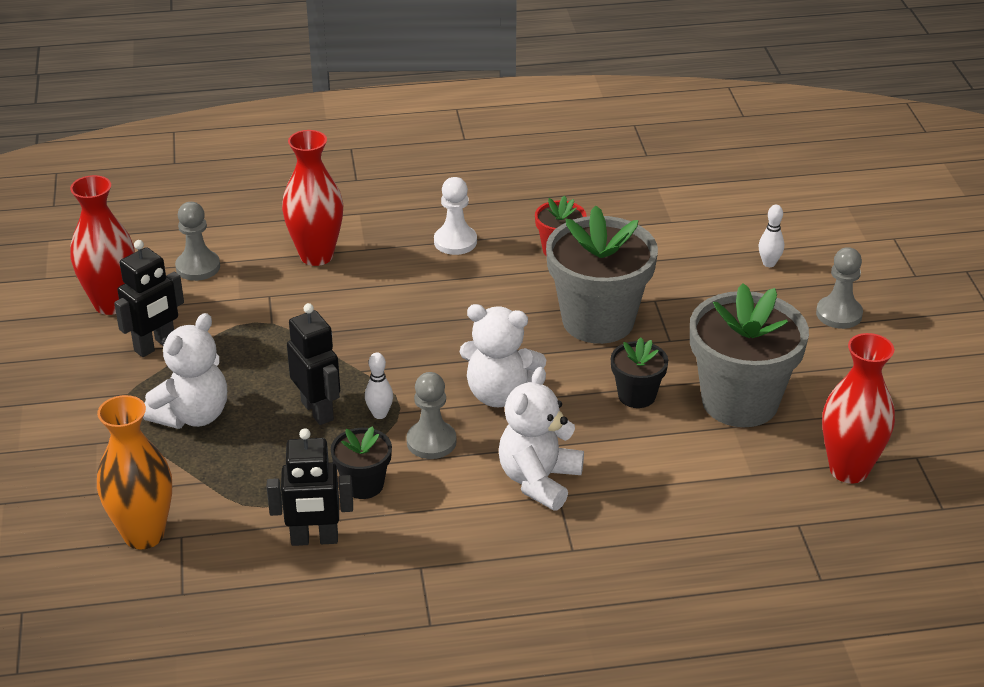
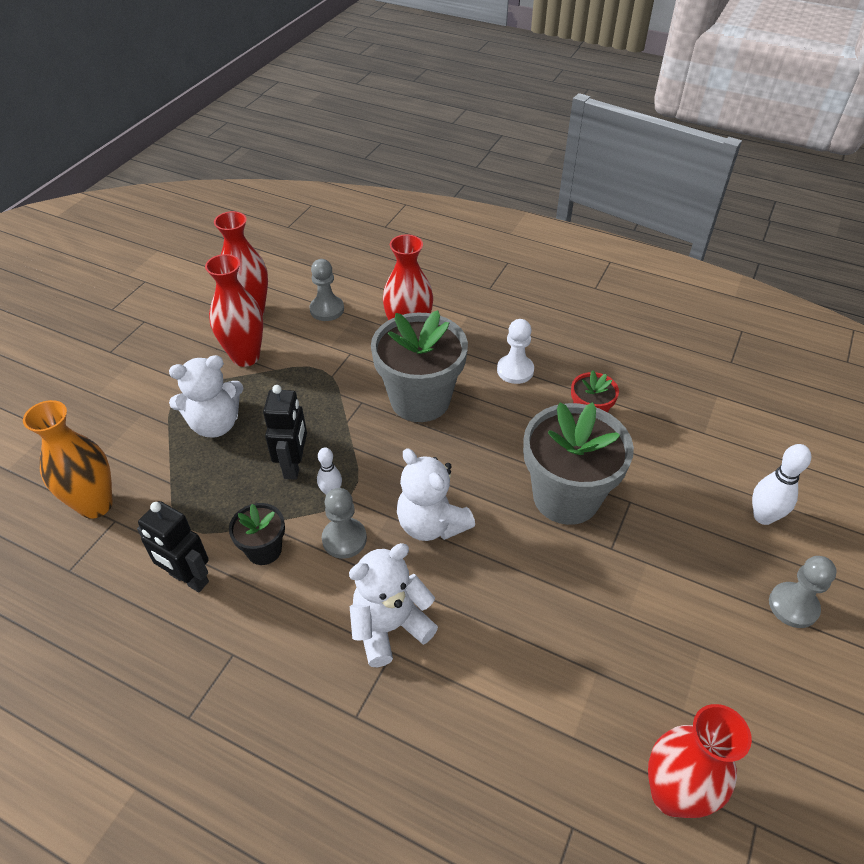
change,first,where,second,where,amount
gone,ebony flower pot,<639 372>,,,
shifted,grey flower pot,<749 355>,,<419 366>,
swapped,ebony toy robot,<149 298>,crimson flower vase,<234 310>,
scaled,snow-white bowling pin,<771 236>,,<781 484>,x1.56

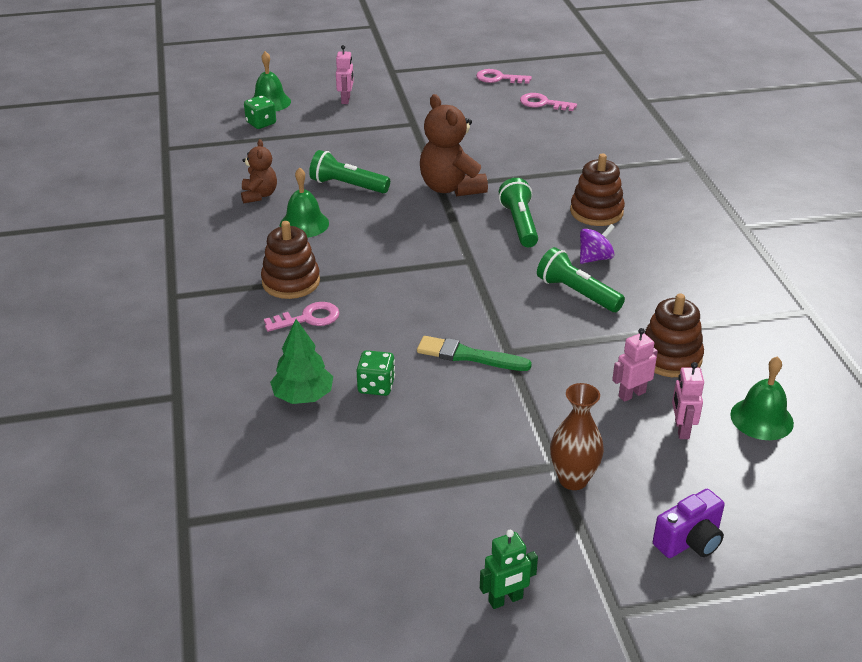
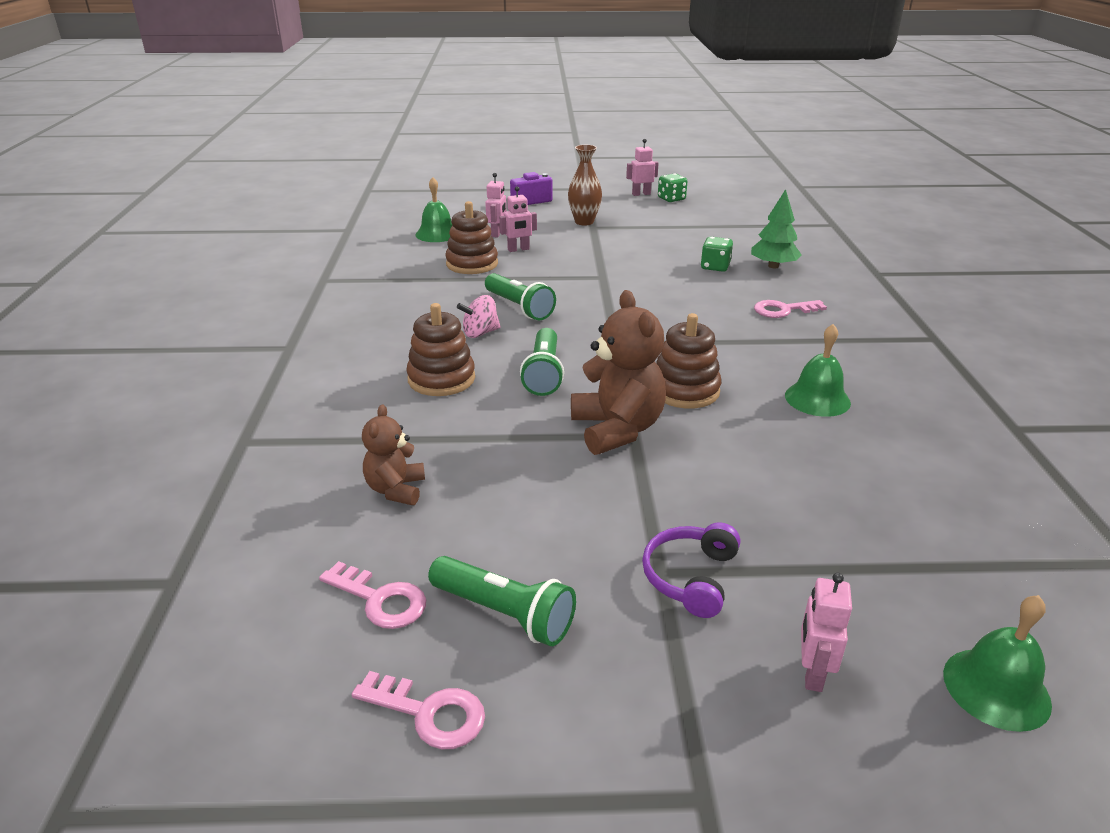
change,first,where,second,where,amount
gone,emerald paintbrush,<474 353>,,,
new,,,purple headphones,<691 570>,
shifted,brown teddy bear,<259 171>,,<393 454>,
shifted,emerald dice,<260 112>,,<673 187>,
shifted,brown stacking rings,<290 260>,,<688 360>,
shifted,emerald torch,<349 171>,,<502 601>,
repainted,emerald toy robot,<509 569>,rosy toy robot,<642 167>,
repainted,purple spinning top,<597 244>,rosy spinning top,<479 316>,

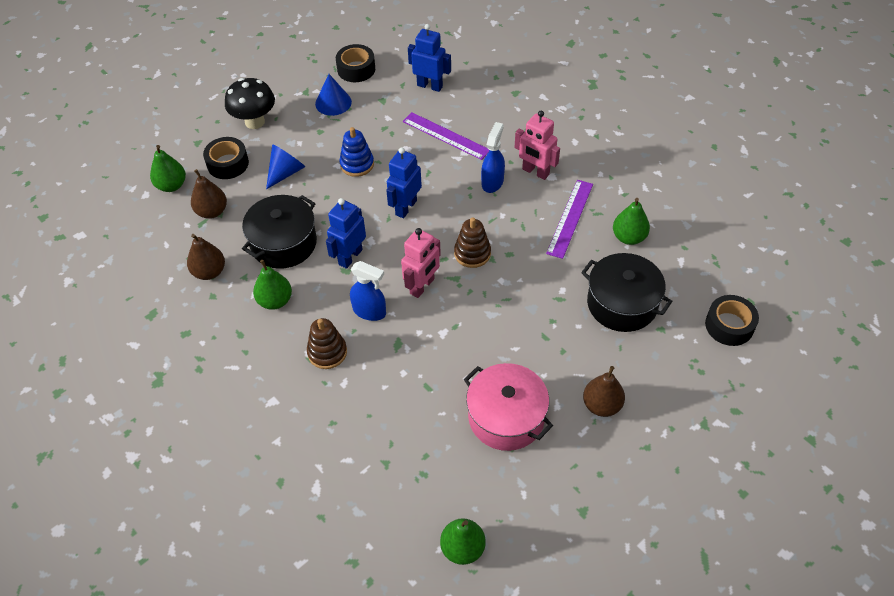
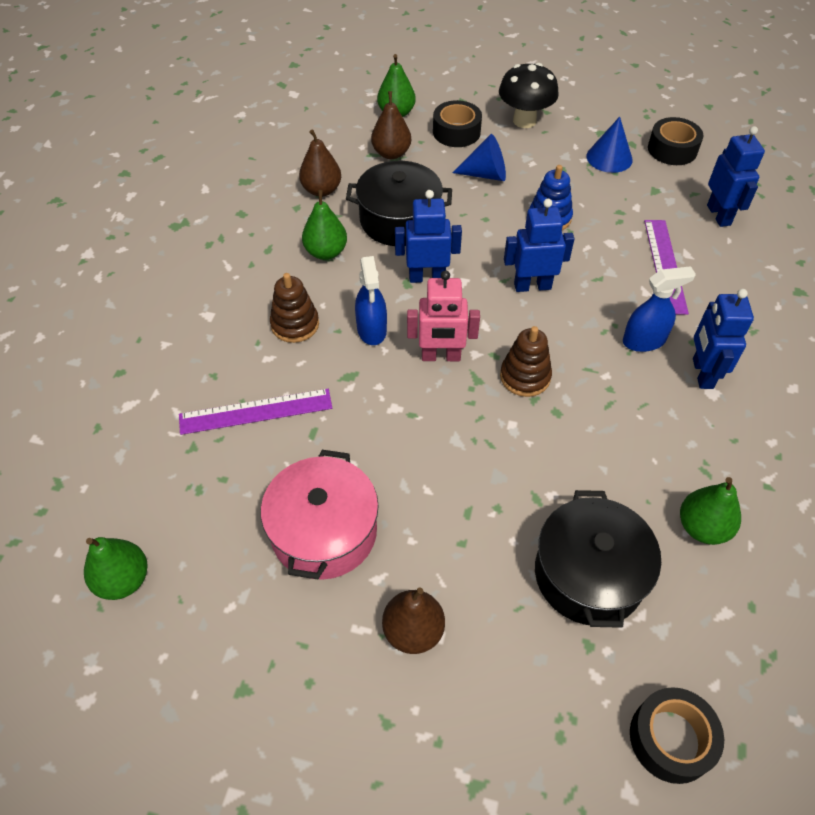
change,first,where,second,where,amount
shifted,purple ruler,<569 219>,,<255 412>,
repainted,rosy toy robot,<537 145>,blue toy robot,<723 339>,

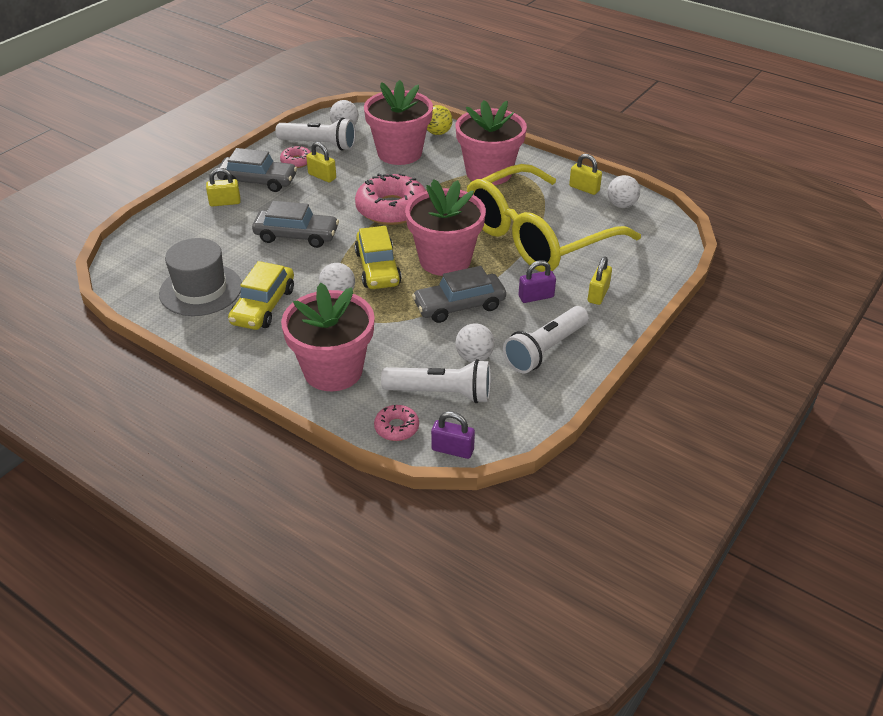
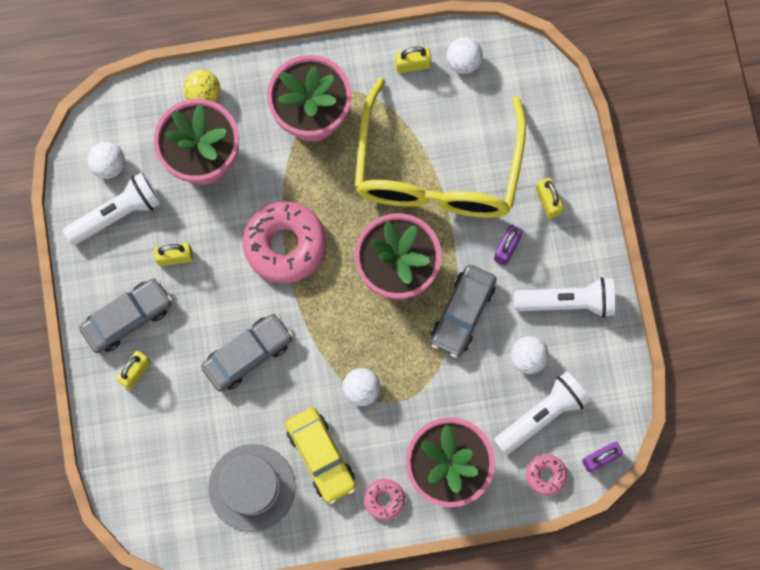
change,first,where,second,where,amount
gone,yellow toy car,<378 257>,,,
shifted,rosy glazed donut,<295 157>,,<384 499>,
rotated,snow-white torch,<546 339>,,<564 297>,90 degrees counterclockwise

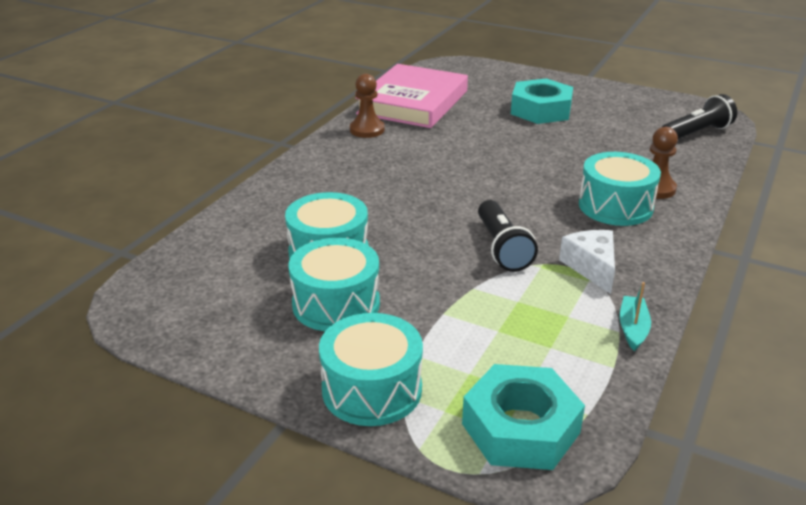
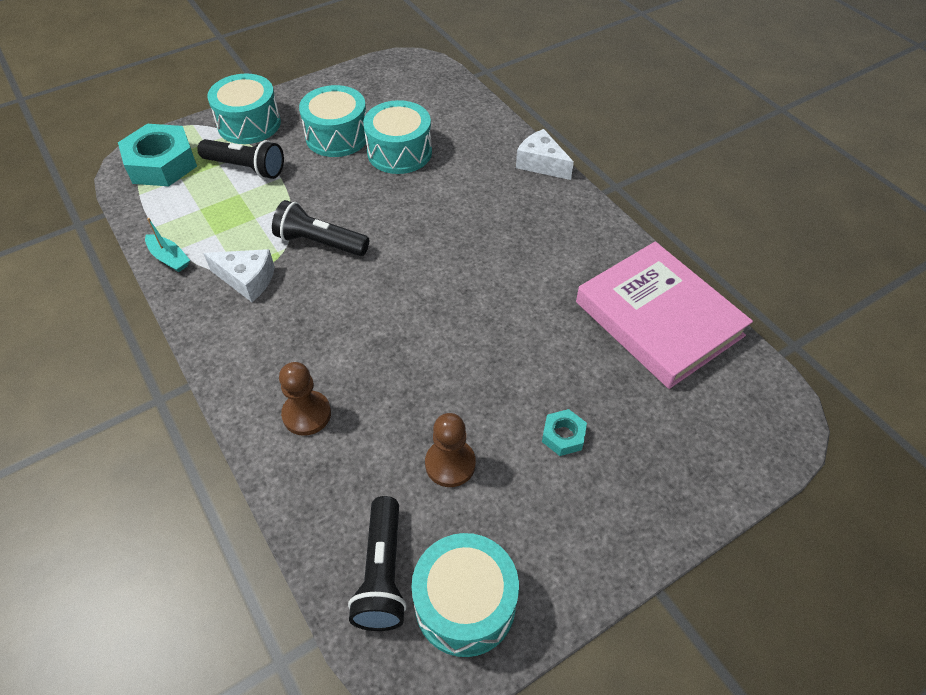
change,first,where,second,where,amount
new,,,ebony torch,<240 159>,
new,,,snow-white cheese wedge,<545 154>,
shifted,brown chess pawn,<367 106>,,<450 450>,
shifted,teal toy drum,<620 189>,,<465 595>,
scaled,teal nut,<542 101>,,<564 432>,x0.48

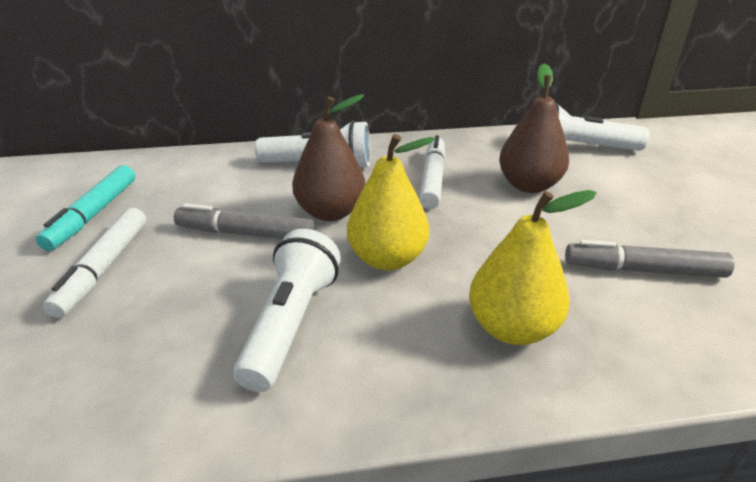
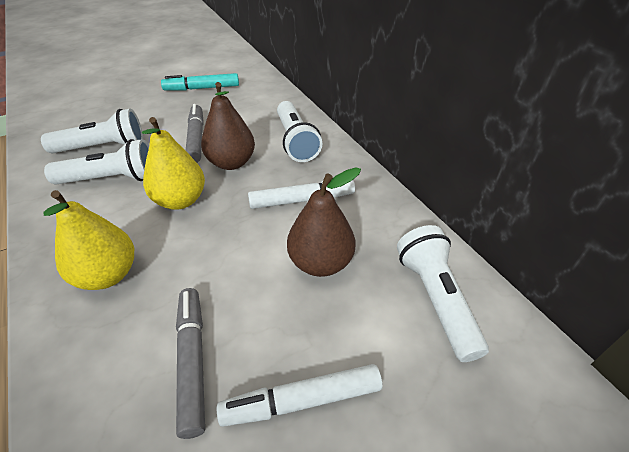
change,first,where,second,where,amount
new,,,snow-white torch,<92 131>,
shifted,snow-white marker pen,<94 263>,,<300 395>,

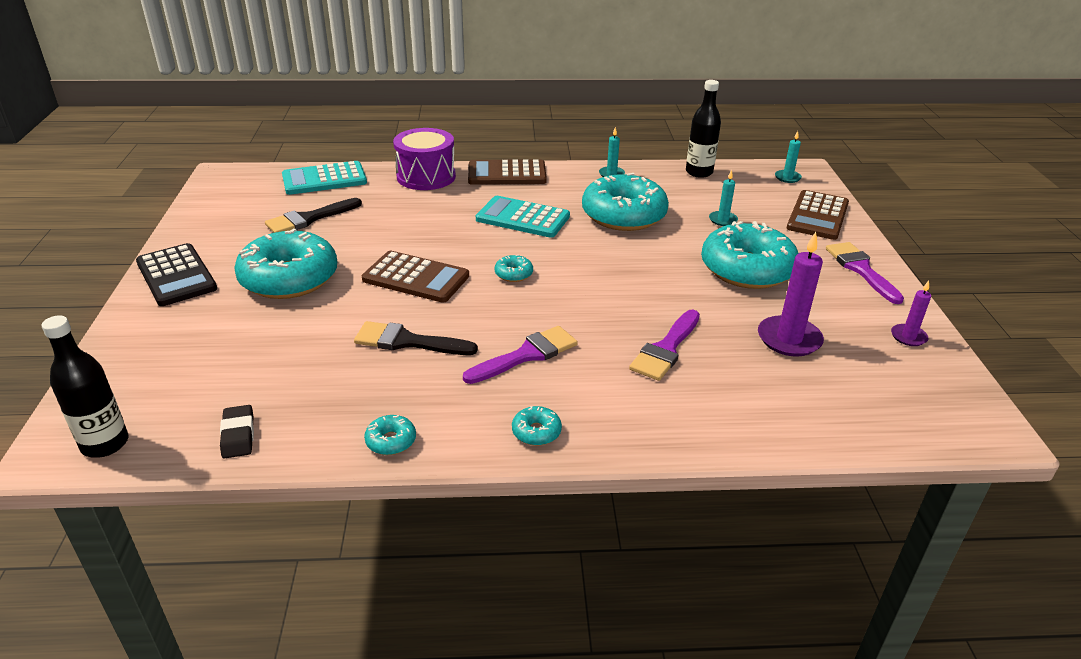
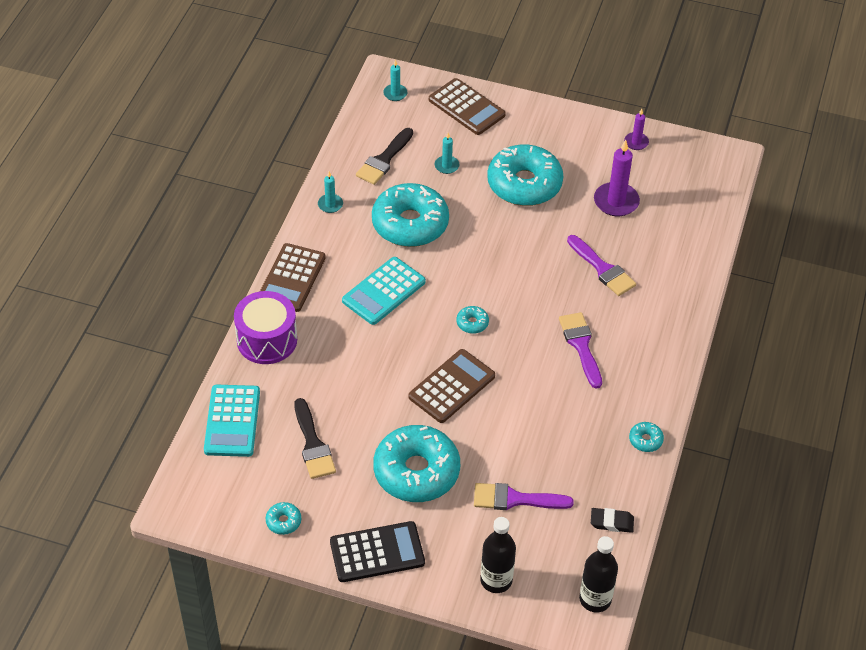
change,first,where,second,where,amount
shifted,ebony paintbrush,<416 338>,,<384 156>,
shifted,teal glazed donut,<537 426>,,<283 518>,
shifted,ebony drink bottle,<703 129>,,<498 555>,
shifted,purple paintbrush,<865 273>,,<524 496>,

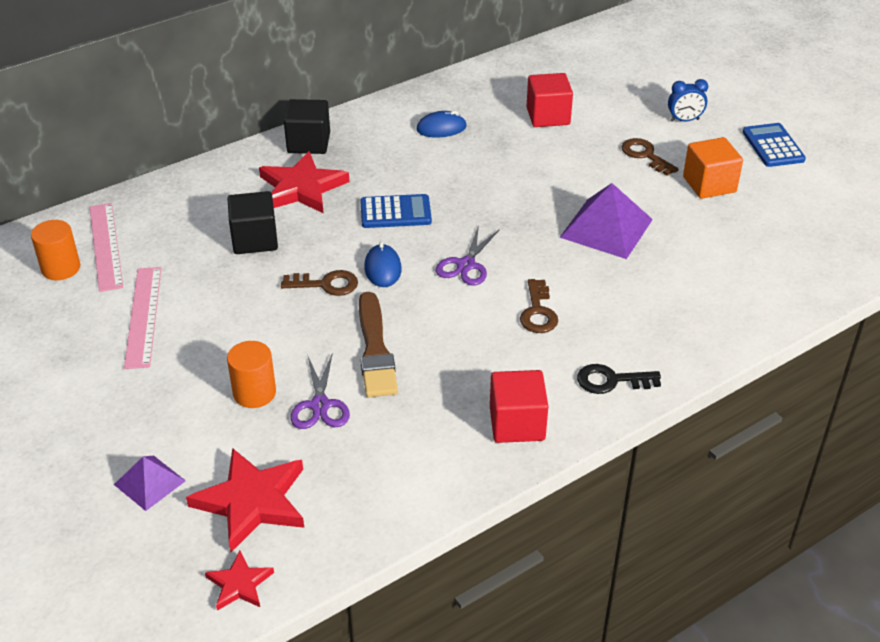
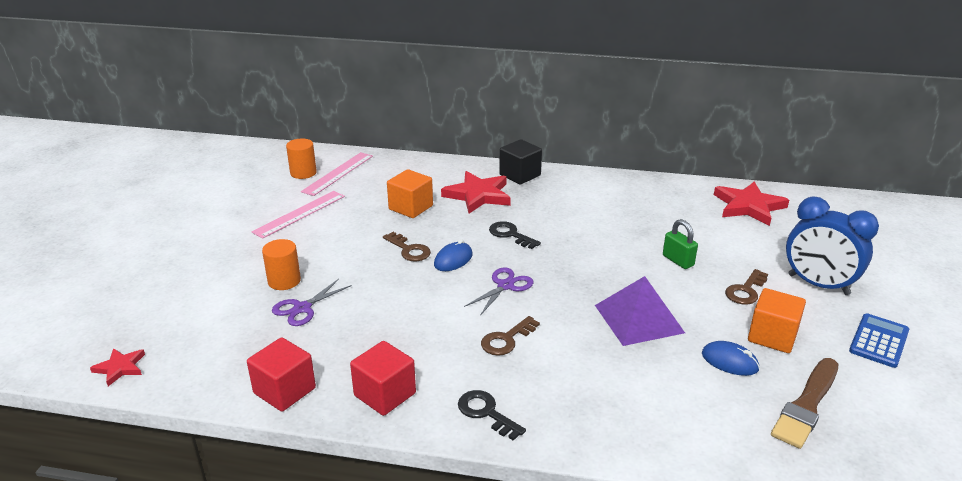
change,first,where,second,where,amount
gone,purple solid pyramid,<150 483>,,,
new,,,emerald lock,<680 244>,
shifted,crimson star,<245 500>,,<751 204>,
shifted,brown paintbrush,<378 344>,,<804 403>,
shifted,blue mouse,<441 124>,,<731 358>,
shifted,crimson solid cube,<549 100>,,<281 374>,
swapped,blue pocket calculator,<396 211>,ebony latchkey,<515 235>,
repainted,ebony solid cube,<253 222>,orange-coloured solid cube,<410 193>,
rotated,purple scissors,<467 255>,,<499 291>,150 degrees clockwise
rotated,brown latchkey,<650 156>,,<746 287>,150 degrees counterclockwise
scaled,blue bedside clock,<688 100>,,<832 245>,x2.04

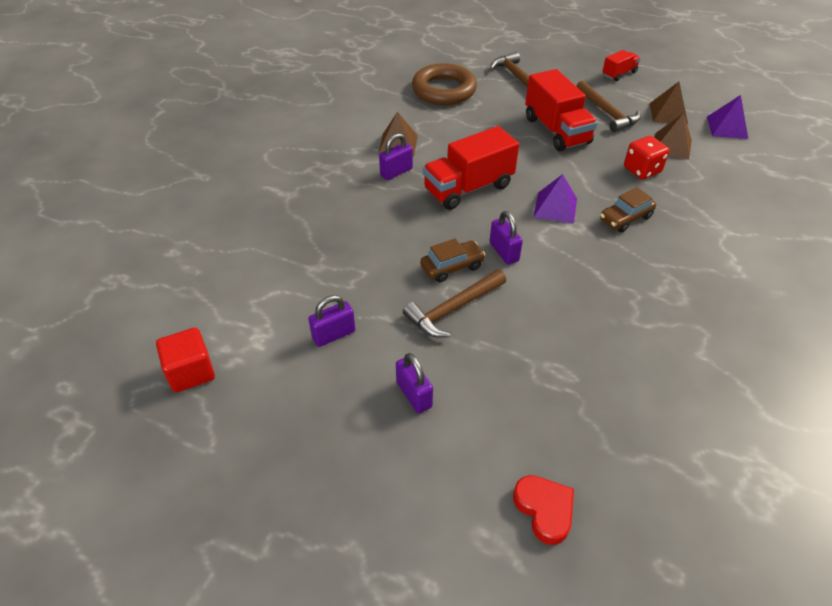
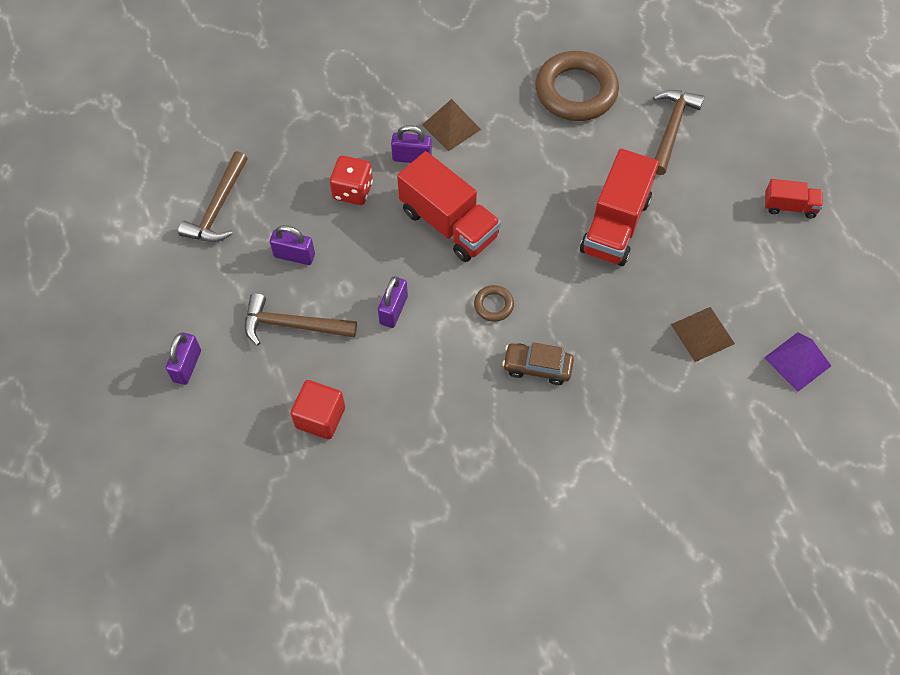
change,first,where,second,where,amount
gone,brown toy car,<452 260>,,,
gone,crimson love heart,<543 510>,,,
gone,brown solid pyramid,<668 103>,,,
shifted,crimson solid cube,<185 360>,,<317 409>,
shifted,purple lock,<331 321>,,<292 245>,
shifted,brown carpenter's hammer,<608 106>,,<213 196>,
shifted,crimson dice,<647 158>,,<351 180>,
swapped,purple solid pyramid,<555 199>,brown ring,<494 303>,
rotated,crimson truck,<471 168>,,<449 206>,150 degrees counterclockwise

